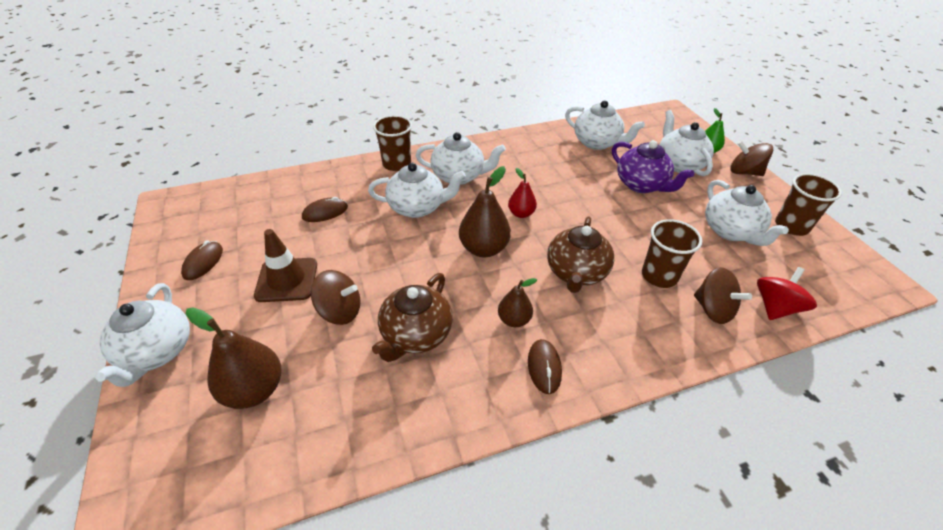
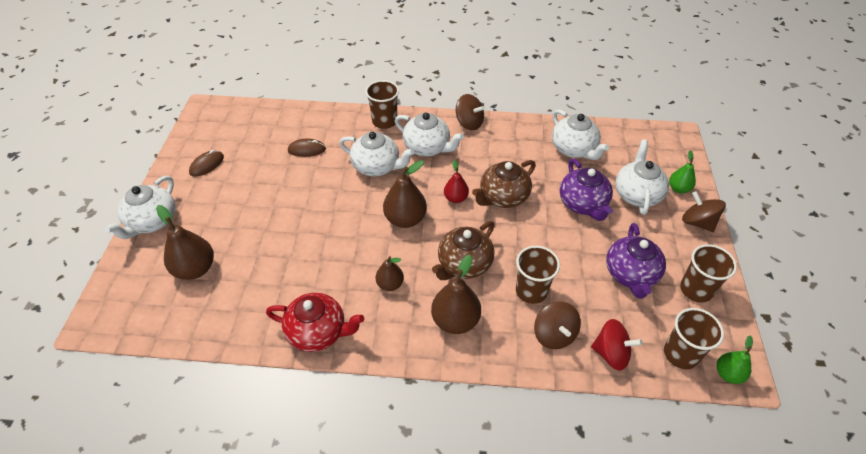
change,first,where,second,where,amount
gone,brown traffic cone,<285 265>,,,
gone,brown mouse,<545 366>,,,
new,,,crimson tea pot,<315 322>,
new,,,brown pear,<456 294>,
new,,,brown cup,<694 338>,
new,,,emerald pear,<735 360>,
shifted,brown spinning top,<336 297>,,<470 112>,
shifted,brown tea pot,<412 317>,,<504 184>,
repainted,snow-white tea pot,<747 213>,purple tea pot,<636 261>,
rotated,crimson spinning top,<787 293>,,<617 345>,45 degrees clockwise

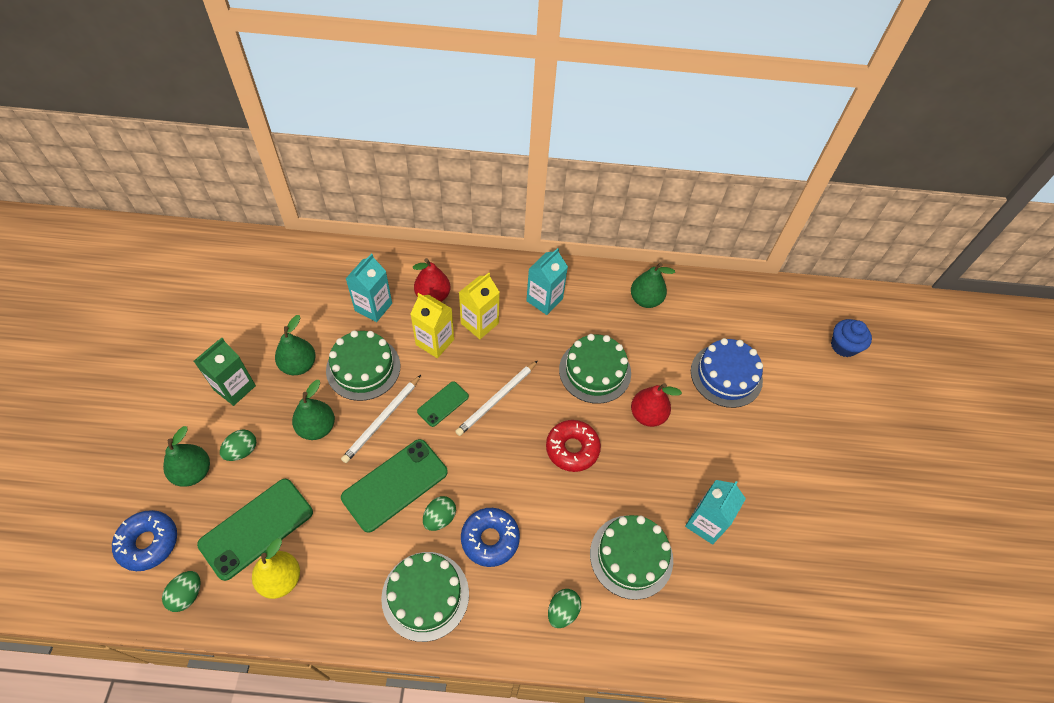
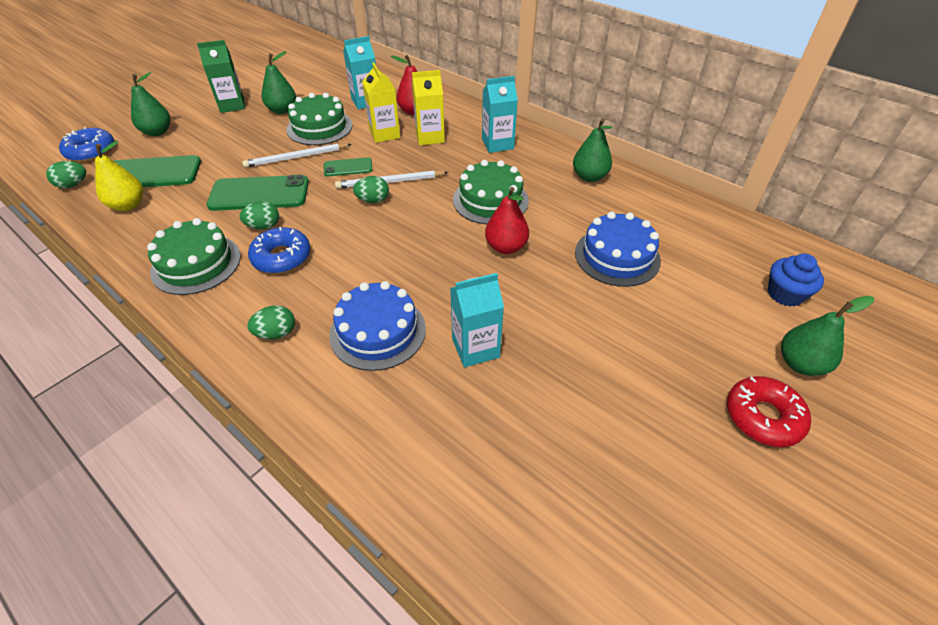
change,first,where,second,where,amount
shifted,emerald egg,<238 445>,,<371 189>,
shifted,emerald pear,<313 410>,,<827 336>,
shifted,crimson glazed donut,<573 446>,,<769 411>,
repainted,emerald gateau,<631 557>,blue gateau,<377 326>,

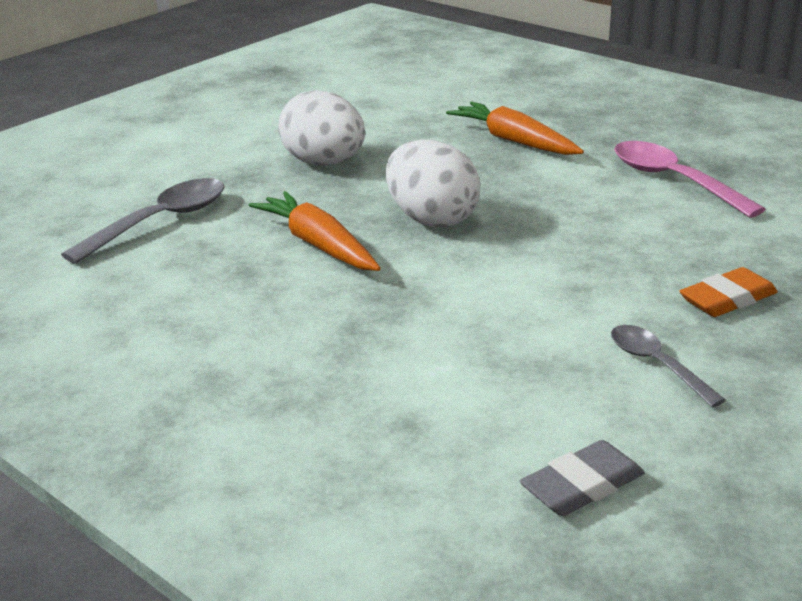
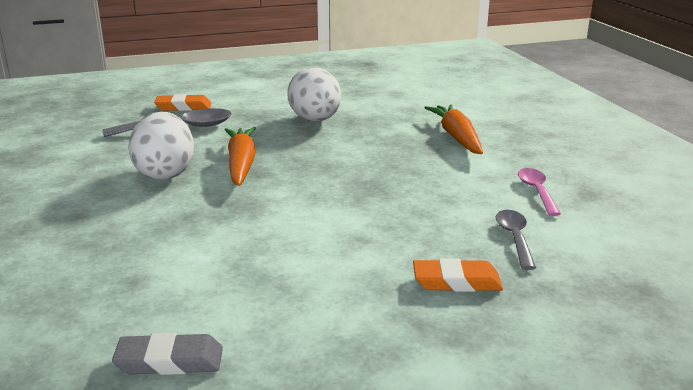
change,first,where,second,where,amount
new,,,orange-coloured gum eraser,<182 102>,
shifted,snow-white egg,<433 183>,,<161 146>,
shifted,grey teaspoon,<668 366>,,<516 240>,
scaled,rosy teaspoon,<689 179>,,<539 192>,x0.61

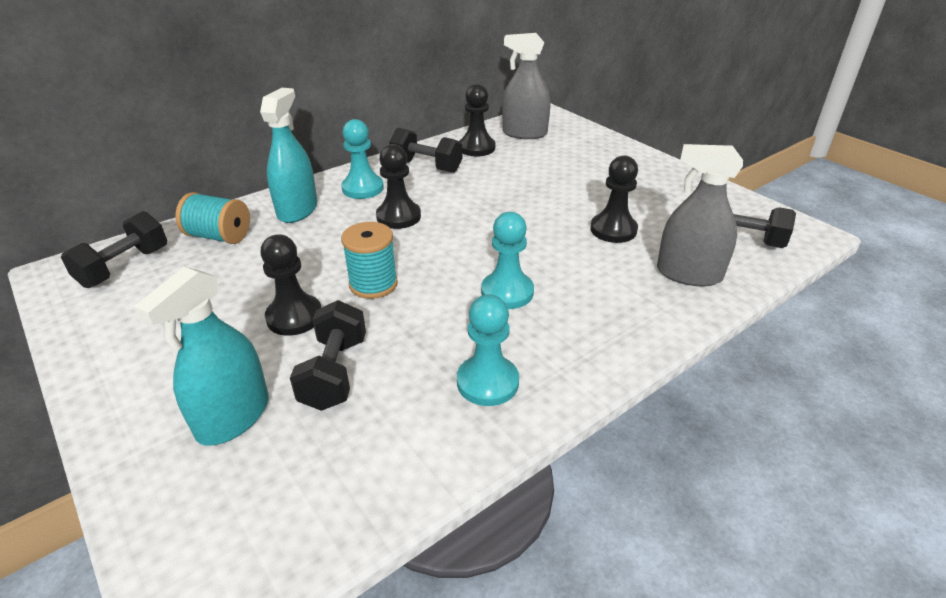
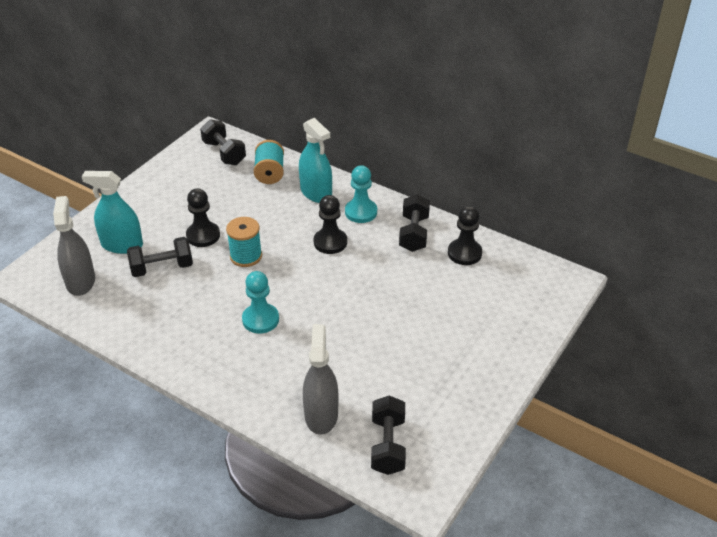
change,first,where,second,where,amount
gone,teal chess pawn,<488 350>,,,
gone,ebony chess pawn,<614 199>,,,
shifted,grey sprayer,<526 86>,,<74 246>,
rotated,ebony dumbbell,<114 249>,,<223 142>,45 degrees clockwise
rotated,teal sprayer,<288 155>,,<315 160>,60 degrees clockwise

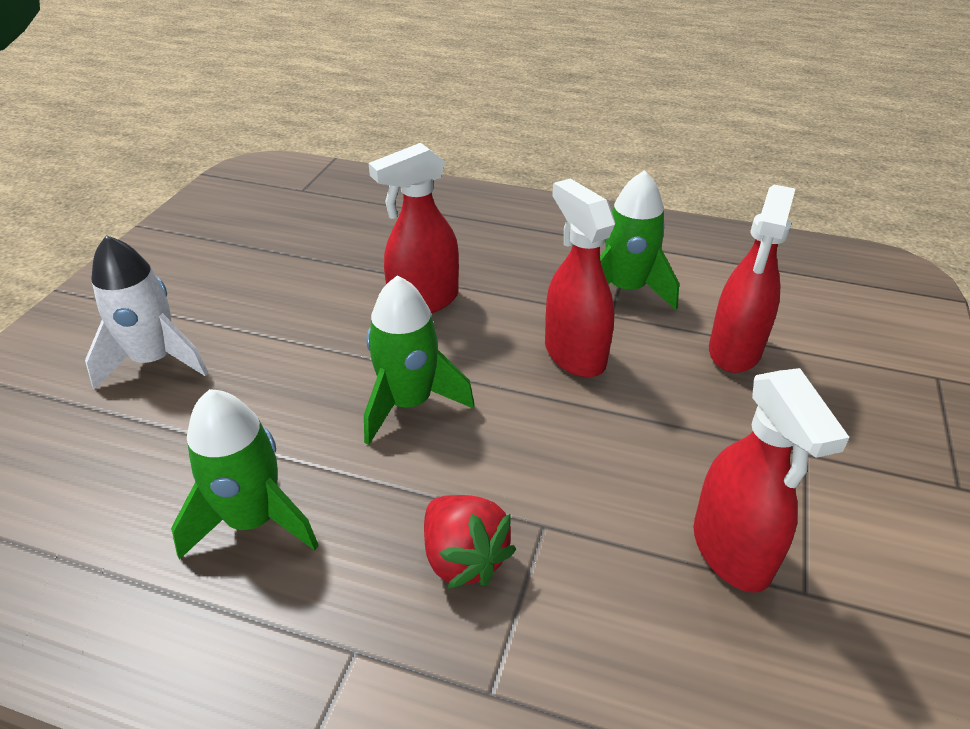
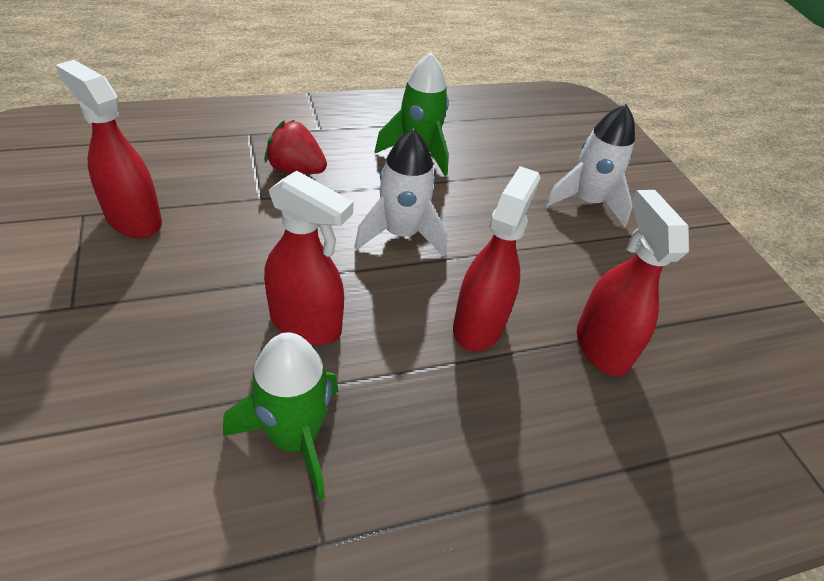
change,first,where,second,where,amount
shifted,crimson sprayer,<752 279>,,<633 283>,
repainted,emerald rocket,<419 360>,snow-white rocket,<400 193>,

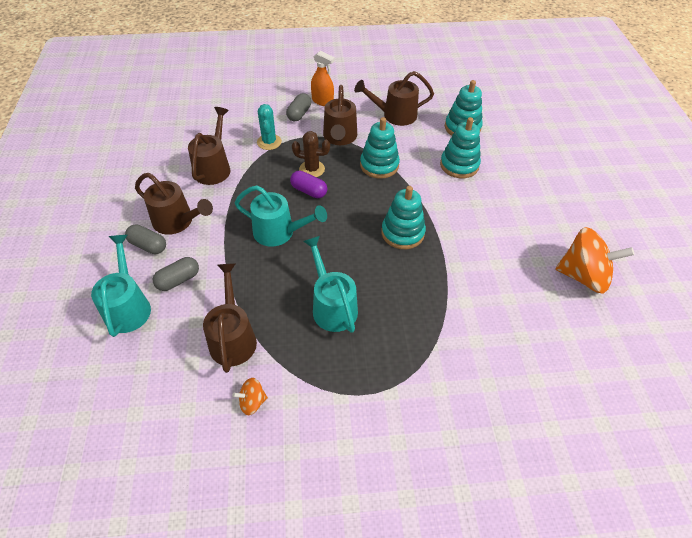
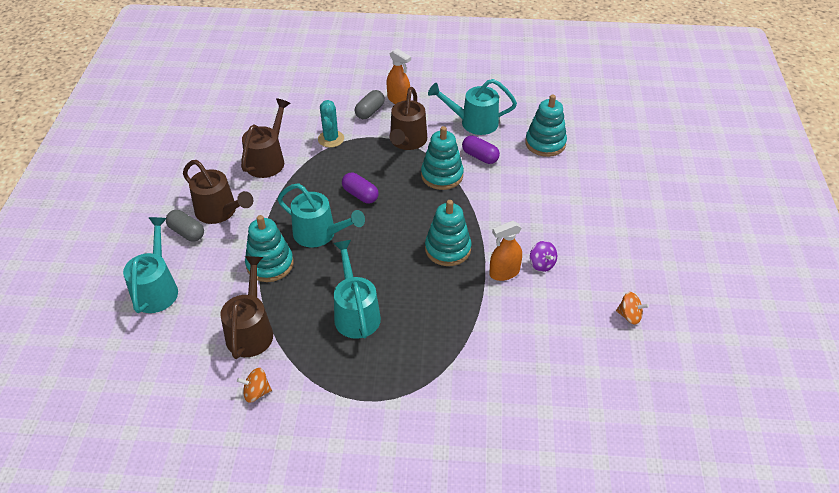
change,first,where,second,where,amount
gone,grey pill shape,<176 274>,,,
gone,brown prickly plant,<311 154>,,,
new,,,purple pill shape,<481 149>,
new,,,orange-coloured sprayer,<505 251>,
new,,,purple spinning top,<543 256>,
shifted,teal stacking rings,<460 147>,,<269 248>,
repainted,brown watering can,<394 98>,teal watering can,<472 107>,
scaled,orange-coloured spinning top,<595 260>,,<632 308>,x0.46

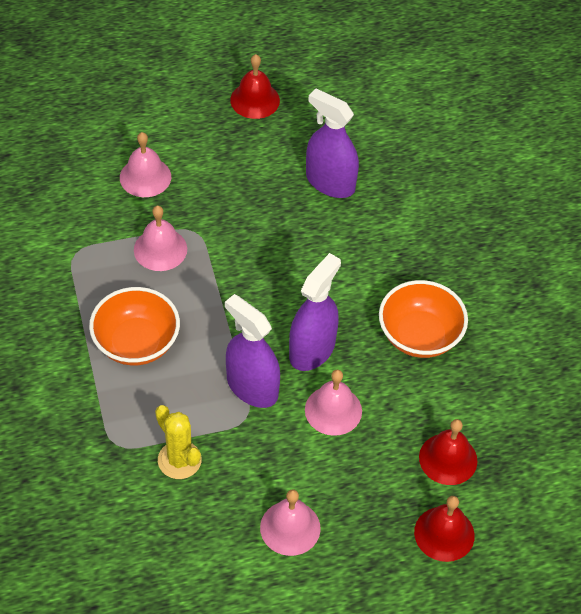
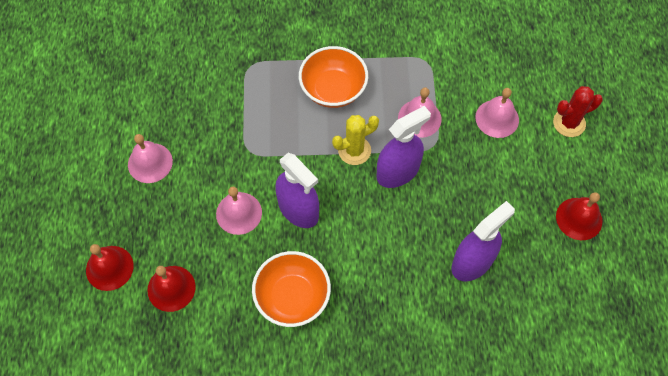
change,first,where,second,where,amount
new,,,crimson prickly plant,<578 111>,
shifted,yellow prickly plant,<178 442>,,<355 140>,
shifted,purple sprayer,<252 351>,,<403 147>,

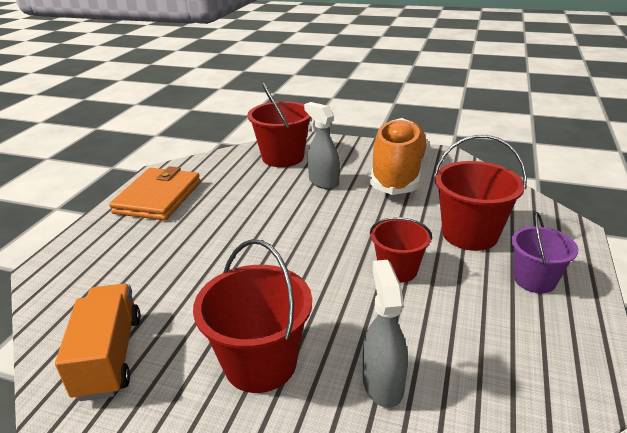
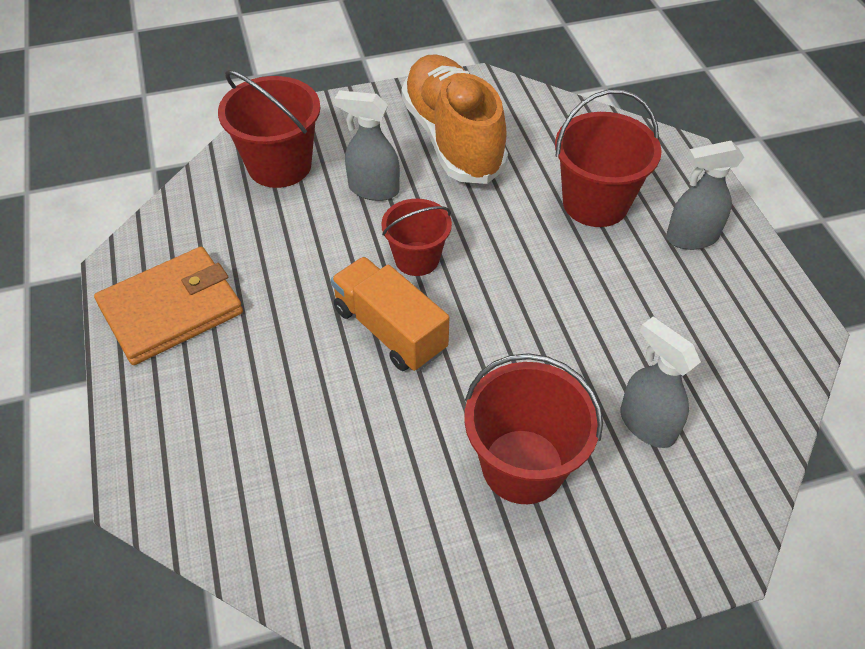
change,first,where,second,where,amount
shifted,orange-coloured truck,<98 342>,,<390 314>,
shifted,crimson bucket,<401 250>,,<416 237>,
swapped,purple bucket,<544 252>,grey sprayer,<705 195>,
rotated,orange-coloured wallet,<155 193>,,<168 306>,75 degrees clockwise

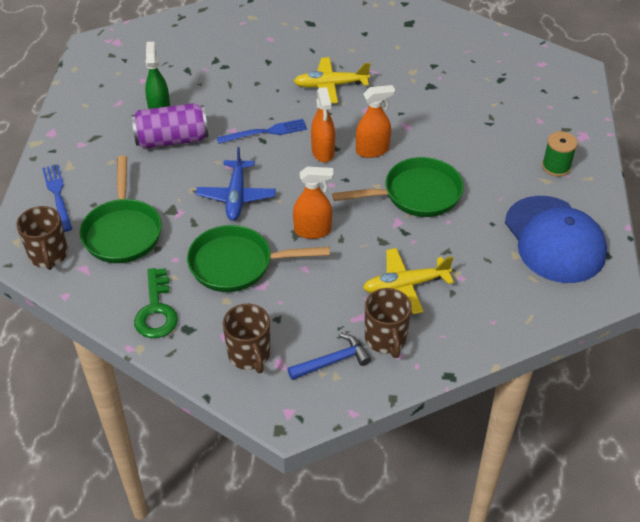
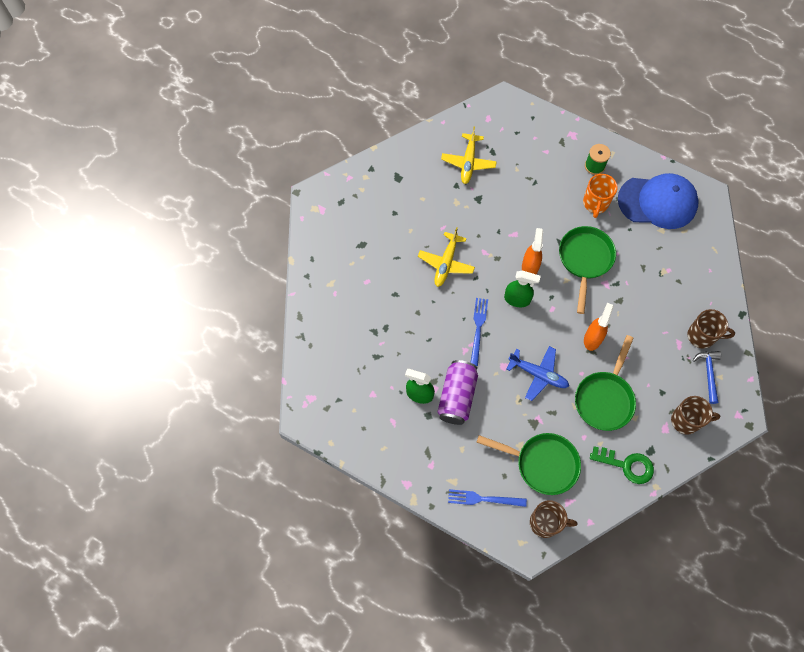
change,first,where,second,where,amount
new,,,orange-coloured tea mug,<600 196>,
shifted,yellow toy plane,<408 281>,,<469 155>,
repainted,orange-coloured sprayer,<323 124>,emerald sprayer,<522 289>,

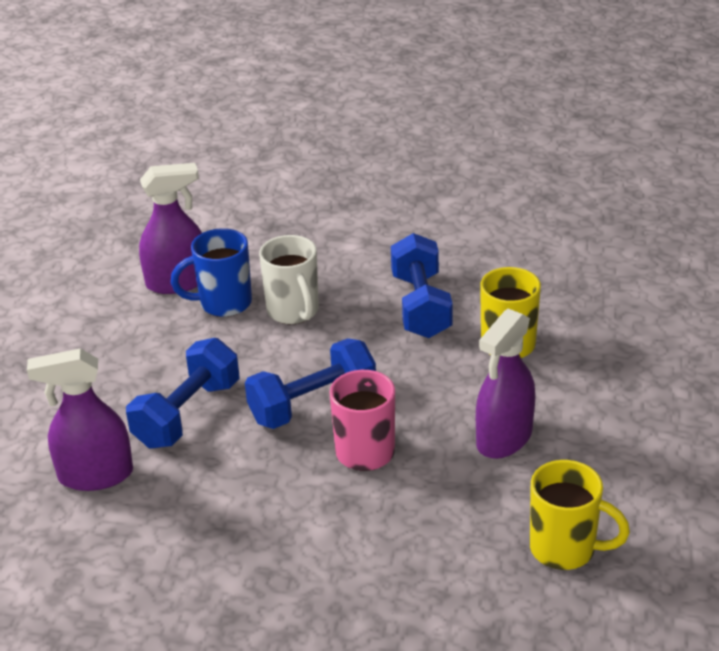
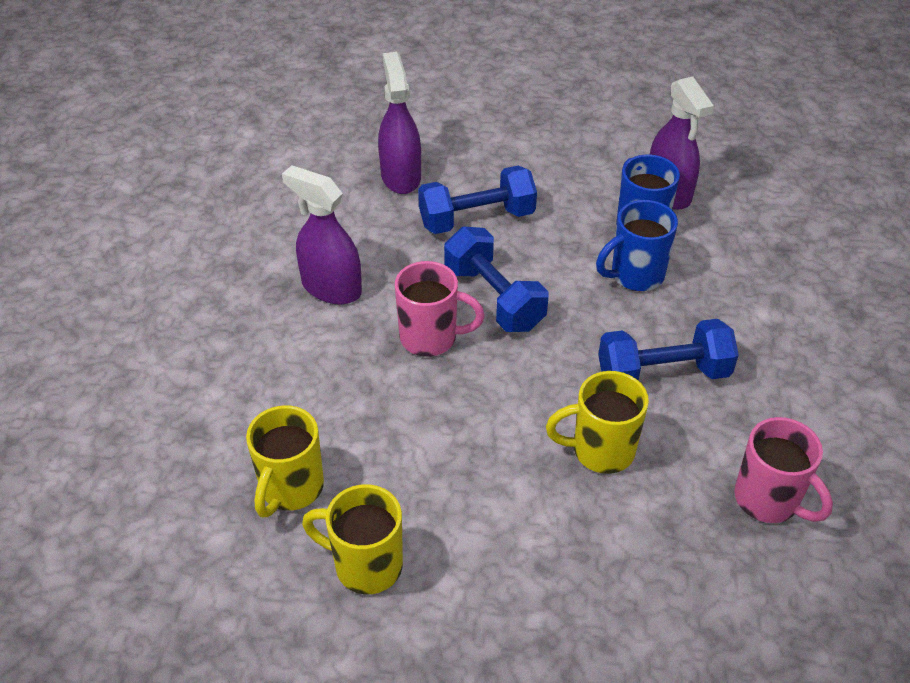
change,first,where,second,where,amount
new,,,yellow tea mug,<352 539>,
new,,,rosy tea mug,<783 470>,
shifted,purple sprayer,<505 384>,,<322 234>,
repainted,snow-white tea mug,<289 279>,blue tea mug,<637 245>,
rotated,blue dumbbell,<183 393>,,<477 199>,45 degrees counterclockwise

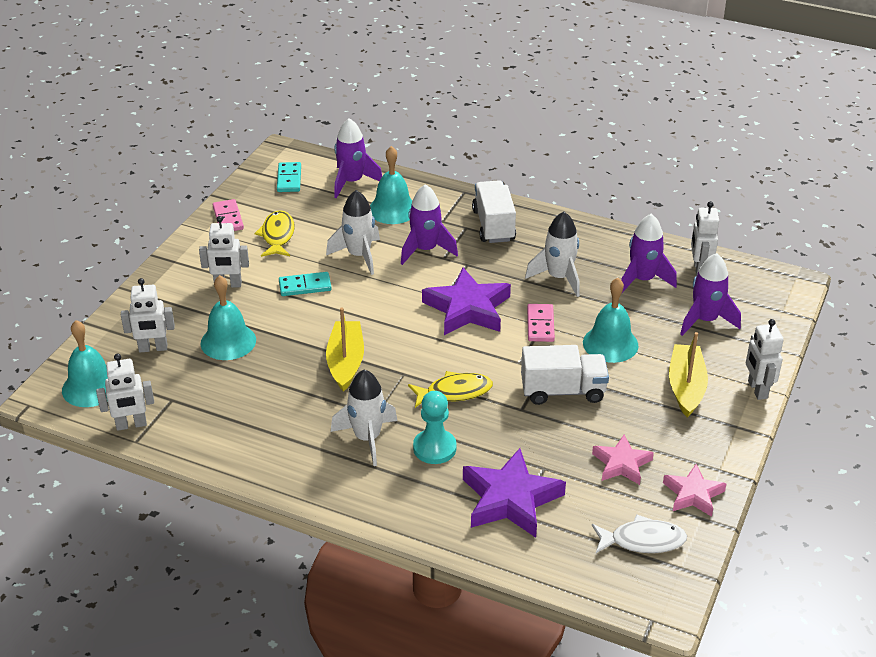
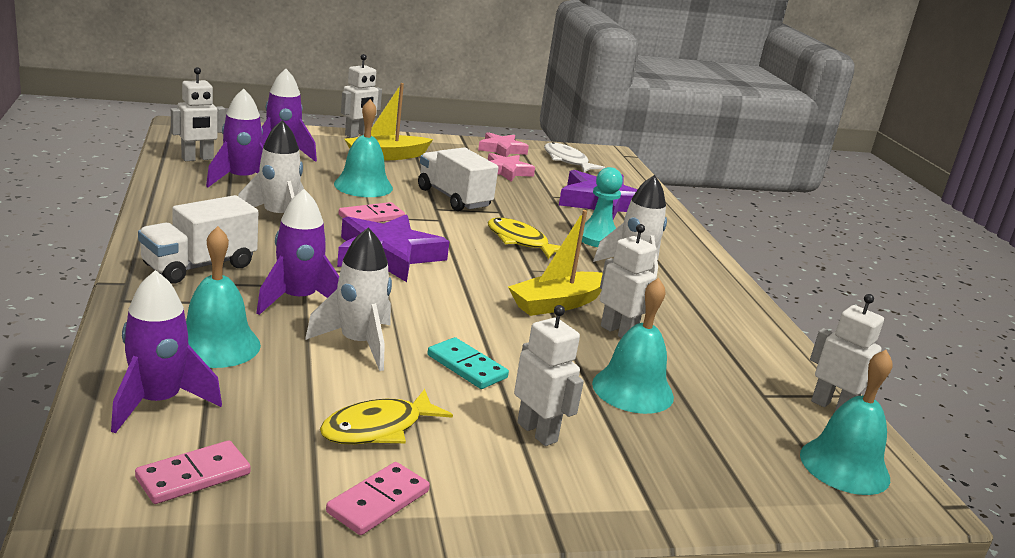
change,first,where,second,where,amount
shifted,snow-white toy robot,<148 315>,,<628 281>,
repainted,teal domino,<289 177>,rosy domino,<193 472>,

